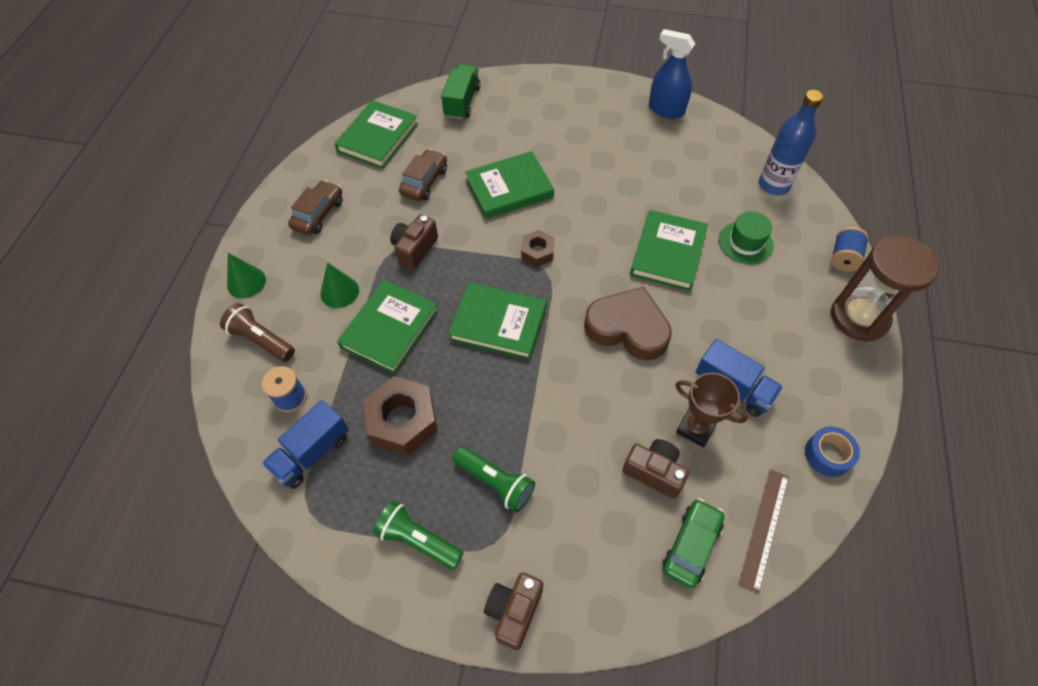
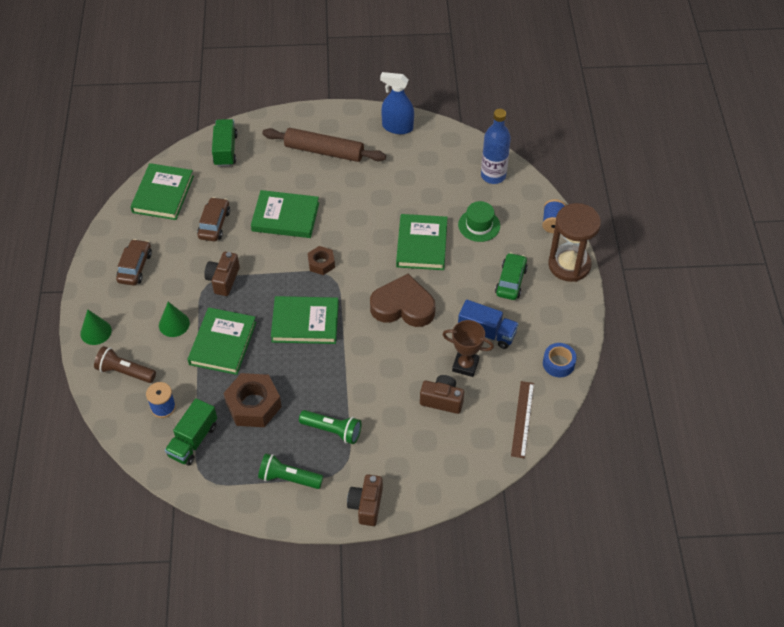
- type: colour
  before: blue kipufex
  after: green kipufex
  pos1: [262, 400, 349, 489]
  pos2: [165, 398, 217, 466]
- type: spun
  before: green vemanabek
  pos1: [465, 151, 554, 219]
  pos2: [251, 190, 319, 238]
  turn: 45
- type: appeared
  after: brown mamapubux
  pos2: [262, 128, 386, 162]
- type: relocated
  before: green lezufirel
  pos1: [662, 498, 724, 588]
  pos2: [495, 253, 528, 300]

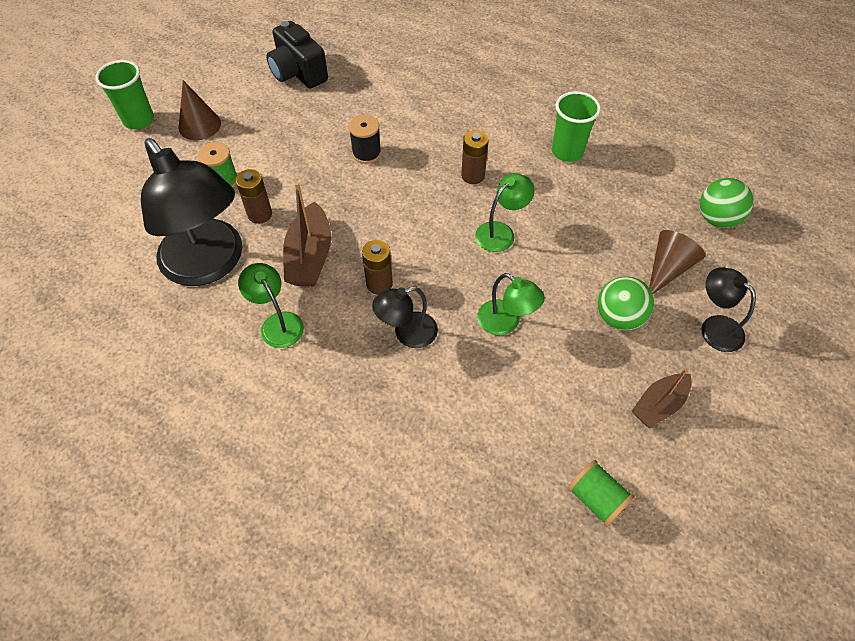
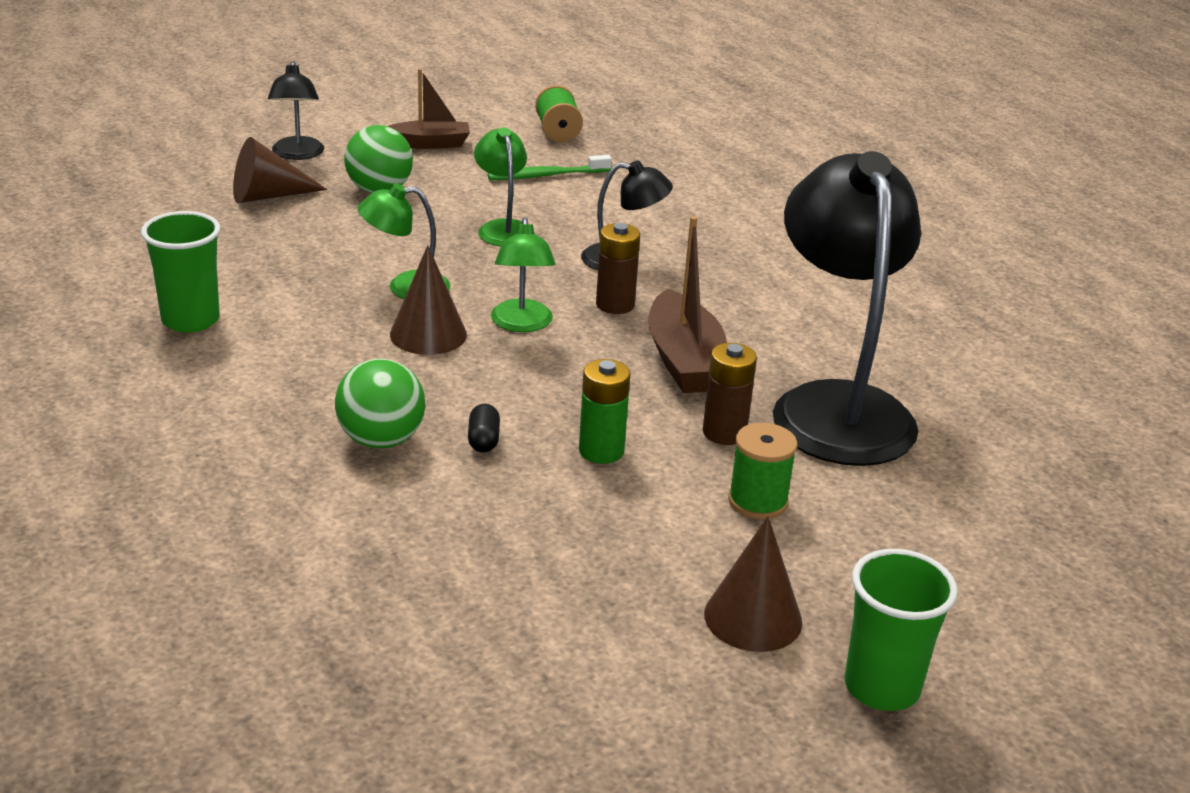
- type: relocated
  before: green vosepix
  pos1: [700, 178, 753, 228]
  pos2: [335, 359, 425, 448]
- type: appeared
  after: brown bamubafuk
  pos2: [390, 245, 467, 355]
- type: exchanged
  before: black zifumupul
  after: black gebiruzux
  pos1: [349, 115, 381, 164]
  pos2: [468, 404, 500, 452]
- type: appeared
  after: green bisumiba
  pos2: [488, 155, 612, 180]
- type: relocated
  before: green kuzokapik
  pos1: [238, 263, 304, 348]
  pos2: [491, 217, 556, 332]
- type: appeared
  after: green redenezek
  pos2: [579, 359, 631, 464]
- type: spun
  before: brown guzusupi
  pos1: [283, 182, 331, 287]
  pos2: [648, 216, 727, 393]
  turn: 135
- type: missing
  before: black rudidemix
  pos1: [266, 21, 328, 89]
- type: missing
  before: brown redenezek
  pos1: [461, 130, 489, 184]

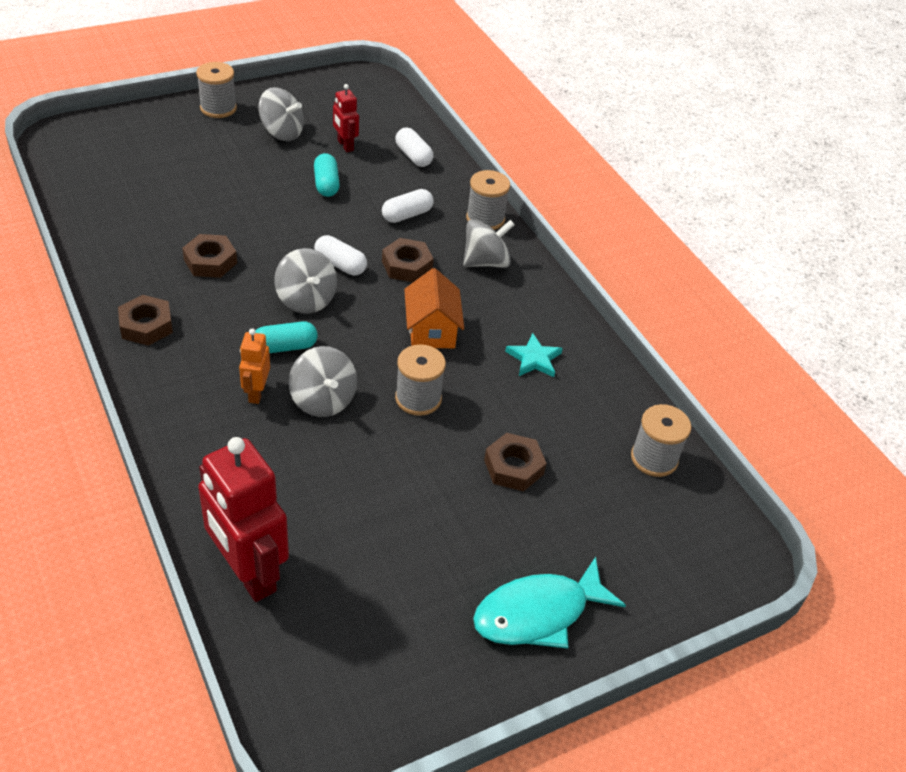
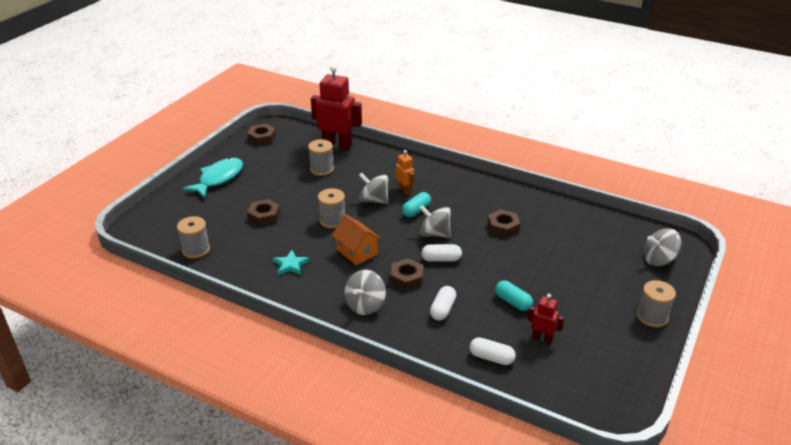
- type: relocated
  before: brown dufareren
  pos1: [118, 295, 173, 346]
  pos2: [247, 124, 276, 145]
- type: relocated
  before: grey zifumupul
  pos1: [466, 170, 510, 230]
  pos2: [308, 139, 334, 176]
- type: relocated
  before: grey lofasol
  pos1: [258, 87, 304, 141]
  pos2: [644, 228, 682, 266]

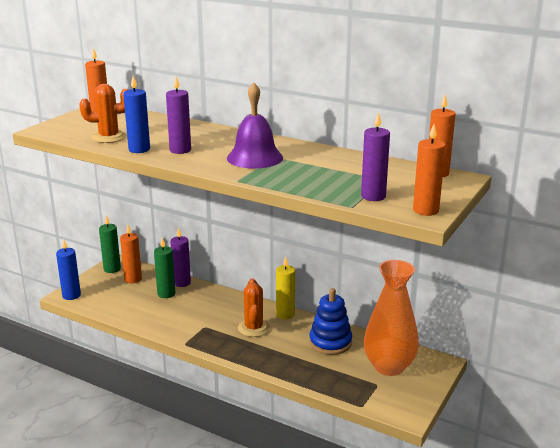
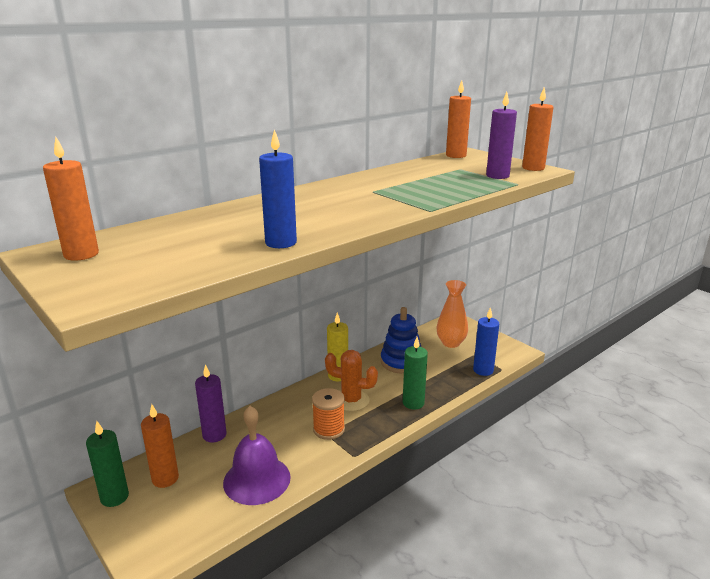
- type: relocated
  before: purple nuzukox
  pos1: [227, 83, 283, 169]
  pos2: [223, 406, 291, 505]
- type: appeared
  after: orange zifumupul
  pos2: [312, 388, 345, 440]
- type: relocated
  before: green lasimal
  pos1: [154, 238, 176, 298]
  pos2: [403, 337, 428, 410]
- type: size
  before: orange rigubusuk
  pos1: [364, 260, 419, 376]
  pos2: [436, 280, 468, 348]
  scale: 0.65
- type: relocated
  before: blue lasimal
  pos1: [56, 240, 81, 300]
  pos2: [473, 307, 499, 376]
- type: missing
  before: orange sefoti
  pos1: [79, 84, 128, 143]
- type: missing
  before: purple lasimal
  pos1: [166, 77, 191, 154]

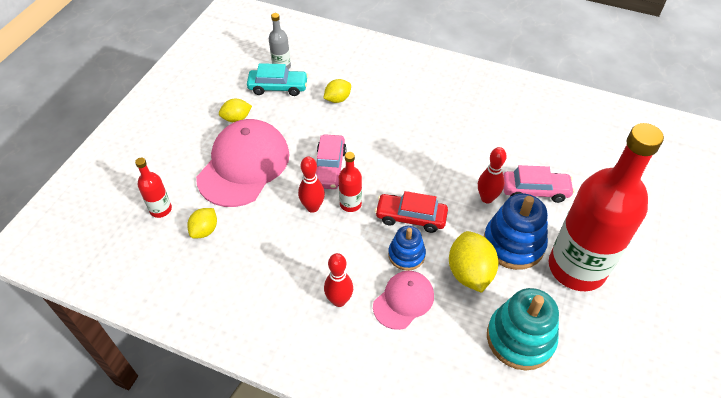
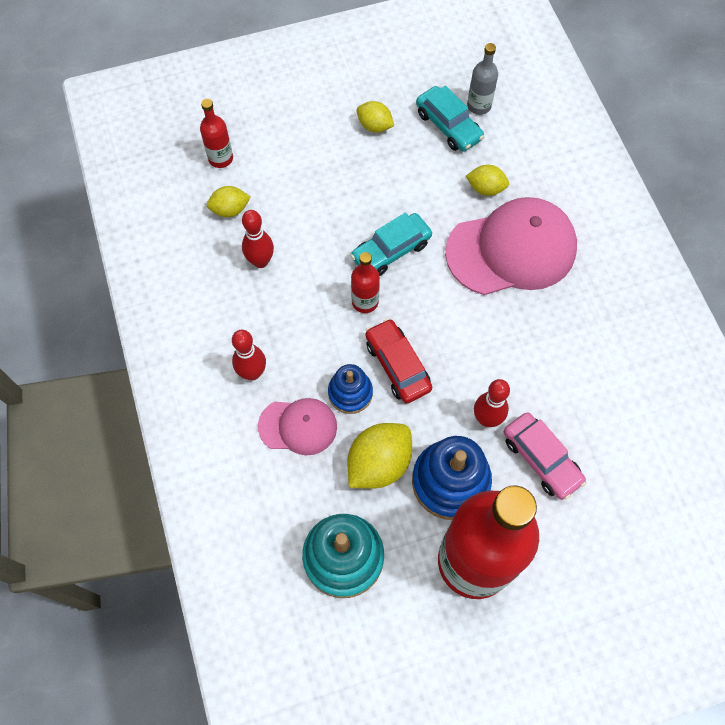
- type: relocated
  before: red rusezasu
  pos1: [298, 157, 325, 213]
  pos2: [242, 210, 274, 268]
- type: colour
  before: pink lezufirel
  after: turquoise lezufirel
  pos1: [316, 135, 347, 189]
  pos2: [350, 213, 432, 276]
- type: relocated
  before: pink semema
  pos1: [196, 119, 290, 207]
  pos2: [445, 197, 577, 295]

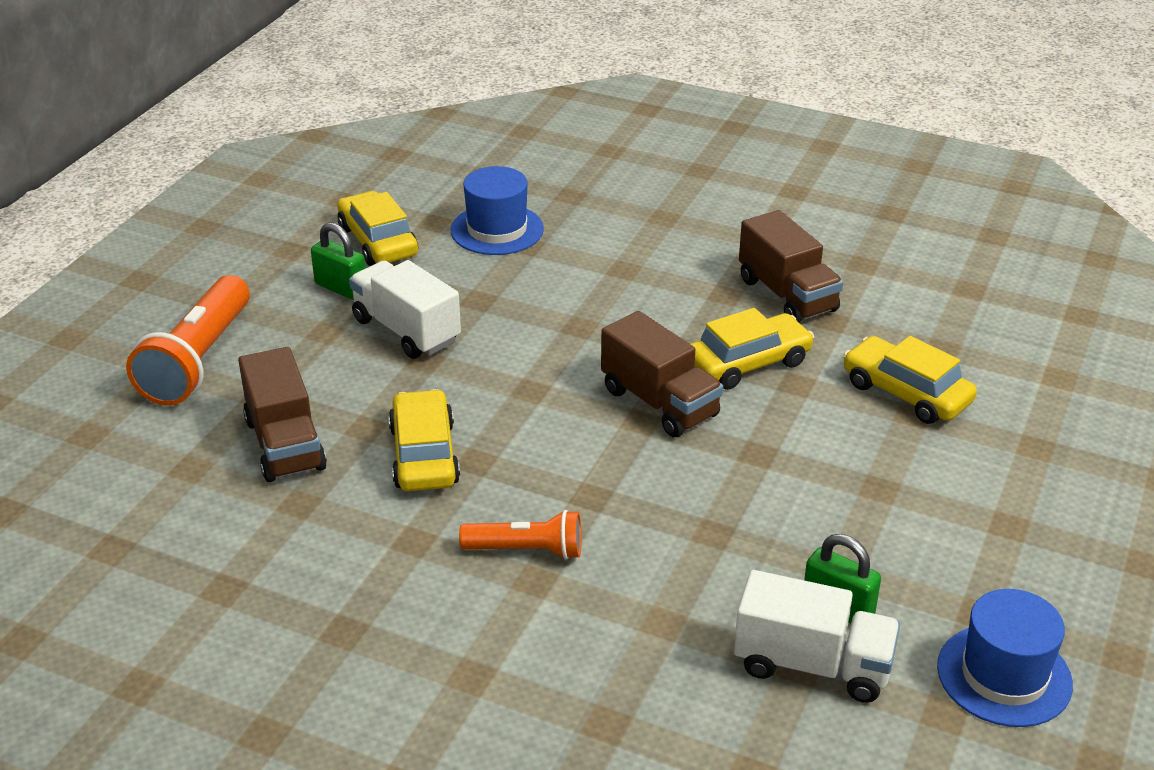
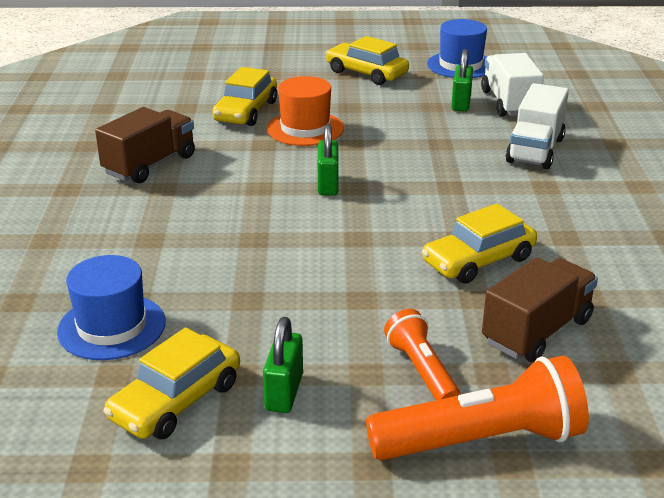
- type: appeared
  after: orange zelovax
  pos2: [267, 76, 344, 146]
- type: exchanged
  before: brown kipufex
  after: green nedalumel
  pos1: [601, 311, 723, 437]
  pos2: [318, 124, 339, 196]
- type: relocated
  before: yellow lezufirel
  pos1: [691, 308, 814, 390]
  pos2: [326, 36, 409, 85]
- type: relocated
  before: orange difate
  pos1: [459, 510, 581, 560]
  pos2: [384, 309, 460, 400]
- type: relocated
  before: white kipufex
  pos1: [349, 260, 461, 359]
  pos2: [506, 83, 569, 169]

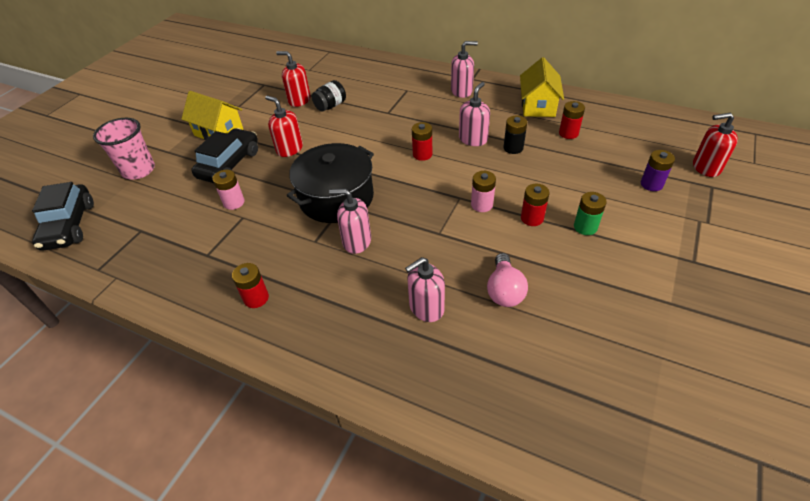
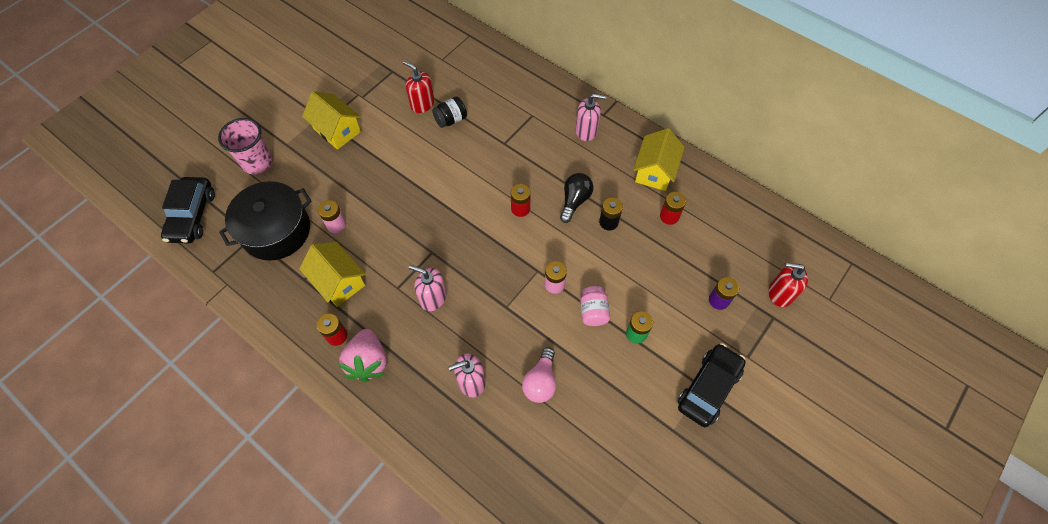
- type: relocated
  before: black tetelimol
  pos1: [287, 143, 374, 223]
  pos2: [219, 181, 312, 261]
- type: appeared
  after: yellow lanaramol
  pos2: [299, 242, 366, 307]
- type: appeared
  after: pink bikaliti
  pos2: [338, 329, 387, 382]
- type: exchanged
  before: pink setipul
  after: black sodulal
  pos1: [459, 82, 490, 146]
  pos2: [560, 173, 594, 223]
- type: exchanged
  before: red redenezek
  after: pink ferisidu
  pos1: [521, 184, 550, 226]
  pos2: [580, 286, 610, 326]
- type: relocated
  before: black lezufirel
  pos1: [191, 128, 258, 183]
  pos2: [677, 343, 746, 427]
- type: missing
  before: red setipul
  pos1: [265, 96, 303, 157]

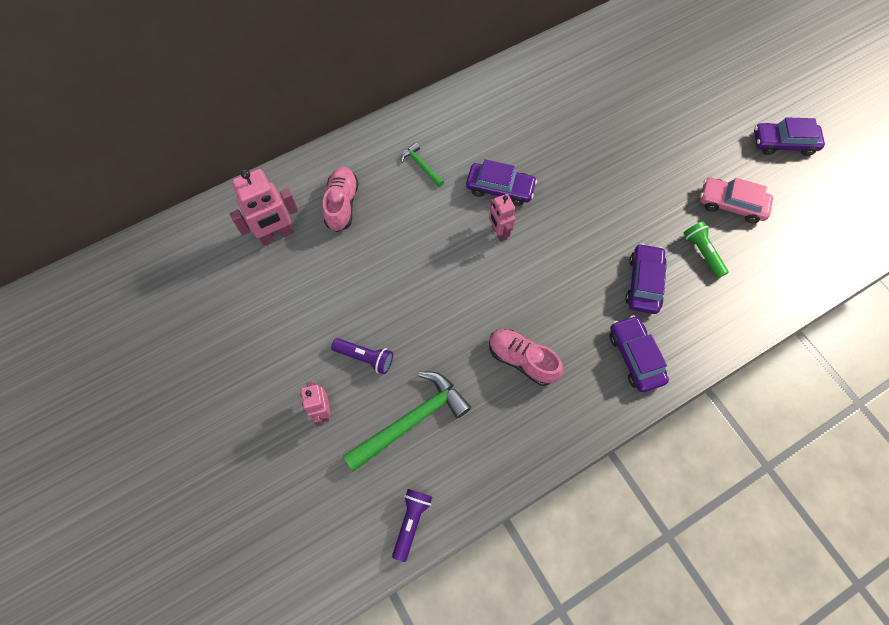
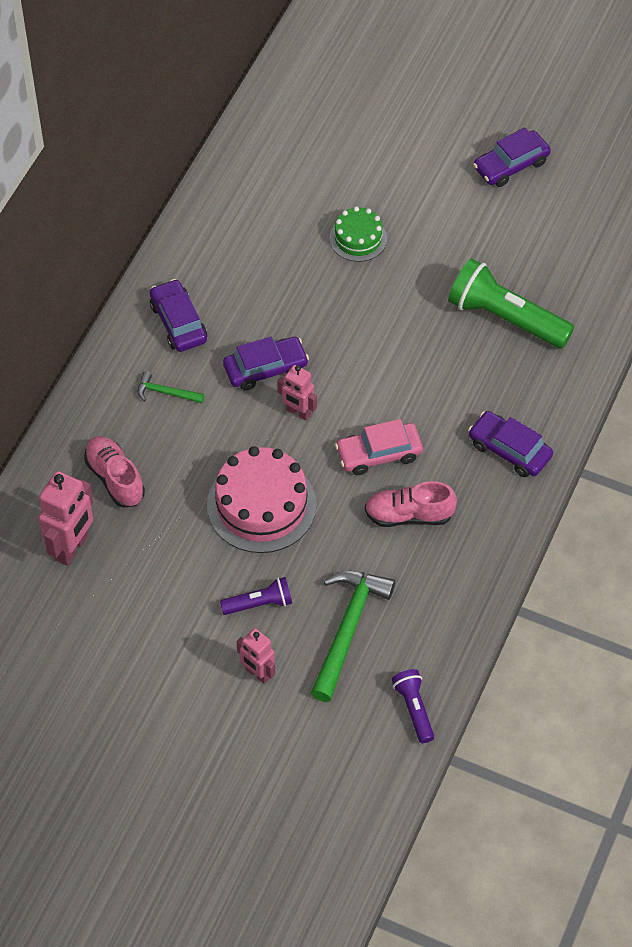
- type: relocated
  before: purple lezufirel
  pos1: [626, 243, 667, 314]
  pos2: [150, 279, 207, 352]
- type: appeared
  after: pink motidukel
  pos2: [207, 446, 317, 553]
- type: appeared
  after: green motidukel
  pos2: [330, 206, 387, 262]
- type: relocated
  before: pink lezufirel
  pos1: [700, 177, 773, 223]
  pos2: [335, 419, 423, 475]
- type: size
  before: green difate
  pos1: [684, 221, 728, 278]
  pos2: [448, 258, 574, 349]
  scale: 1.91

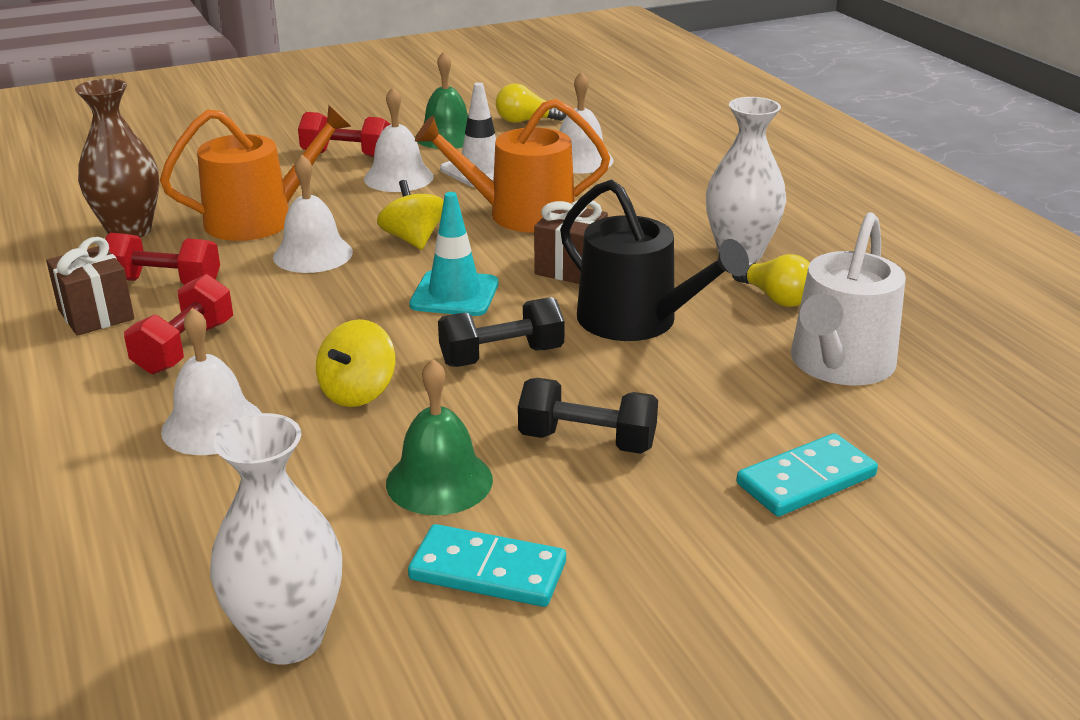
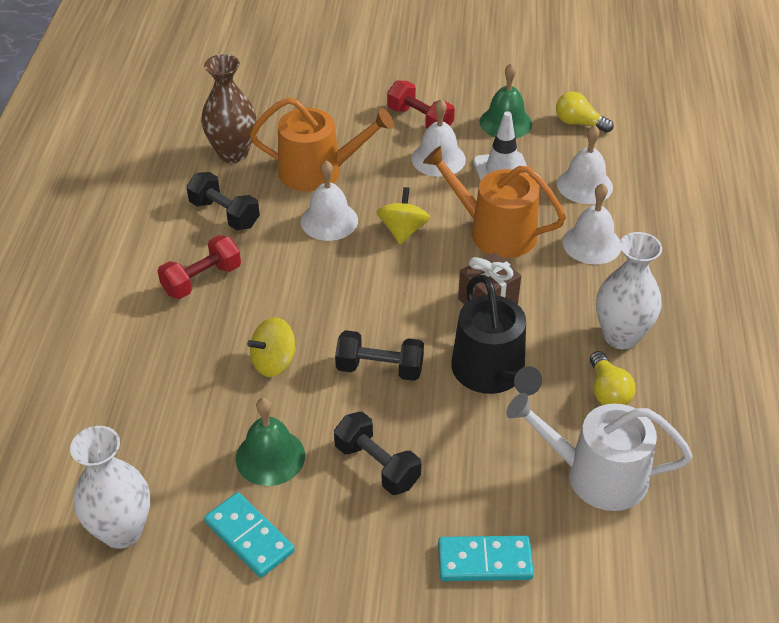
- type: colour
  before: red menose
  after: black menose
  pos1: [105, 233, 220, 285]
  pos2: [186, 172, 260, 230]
- type: spun
  before: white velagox
  pos1: [791, 212, 906, 386]
  pos2: [506, 393, 692, 511]
  turn: 45
- type: relocated
  before: white nuzukox
  pos1: [161, 308, 262, 455]
  pos2: [563, 183, 621, 265]
- type: missing
  before: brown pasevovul
  pos1: [46, 237, 134, 336]
- type: missing
  before: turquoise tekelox
  pos1: [409, 192, 499, 316]

